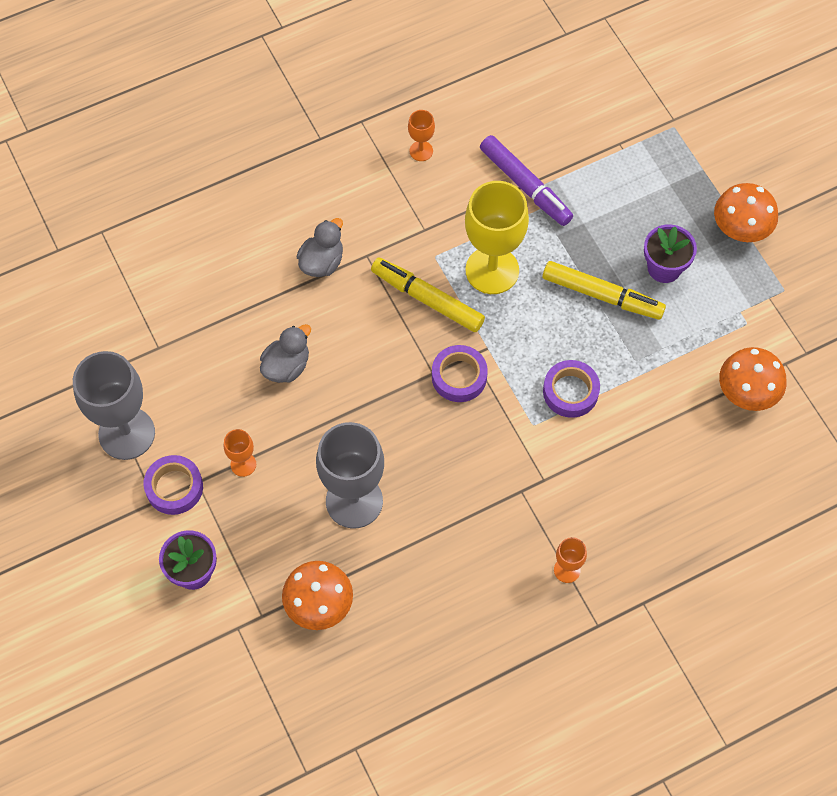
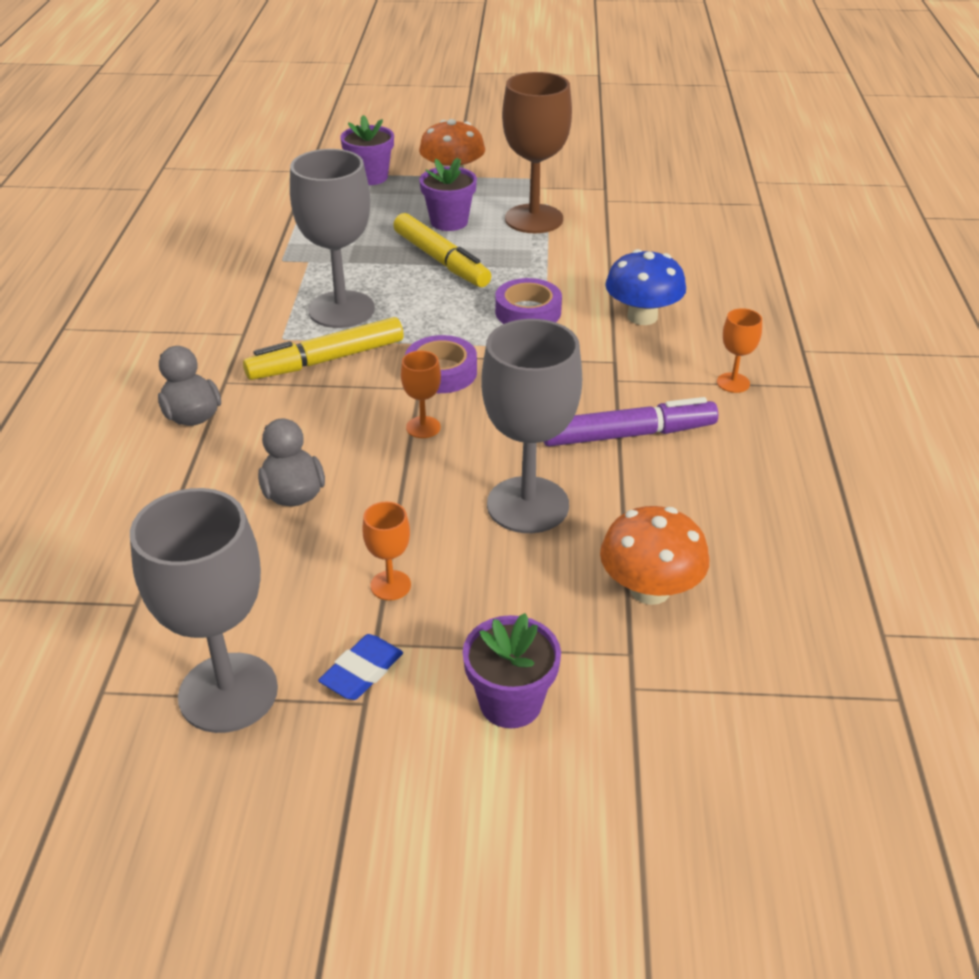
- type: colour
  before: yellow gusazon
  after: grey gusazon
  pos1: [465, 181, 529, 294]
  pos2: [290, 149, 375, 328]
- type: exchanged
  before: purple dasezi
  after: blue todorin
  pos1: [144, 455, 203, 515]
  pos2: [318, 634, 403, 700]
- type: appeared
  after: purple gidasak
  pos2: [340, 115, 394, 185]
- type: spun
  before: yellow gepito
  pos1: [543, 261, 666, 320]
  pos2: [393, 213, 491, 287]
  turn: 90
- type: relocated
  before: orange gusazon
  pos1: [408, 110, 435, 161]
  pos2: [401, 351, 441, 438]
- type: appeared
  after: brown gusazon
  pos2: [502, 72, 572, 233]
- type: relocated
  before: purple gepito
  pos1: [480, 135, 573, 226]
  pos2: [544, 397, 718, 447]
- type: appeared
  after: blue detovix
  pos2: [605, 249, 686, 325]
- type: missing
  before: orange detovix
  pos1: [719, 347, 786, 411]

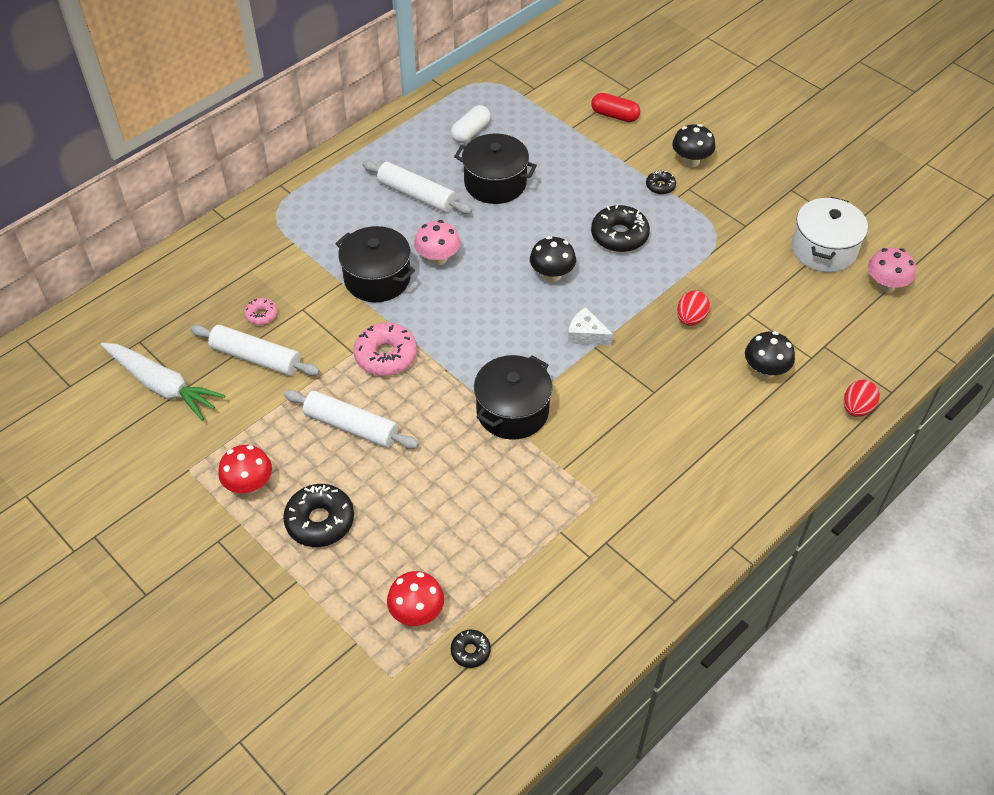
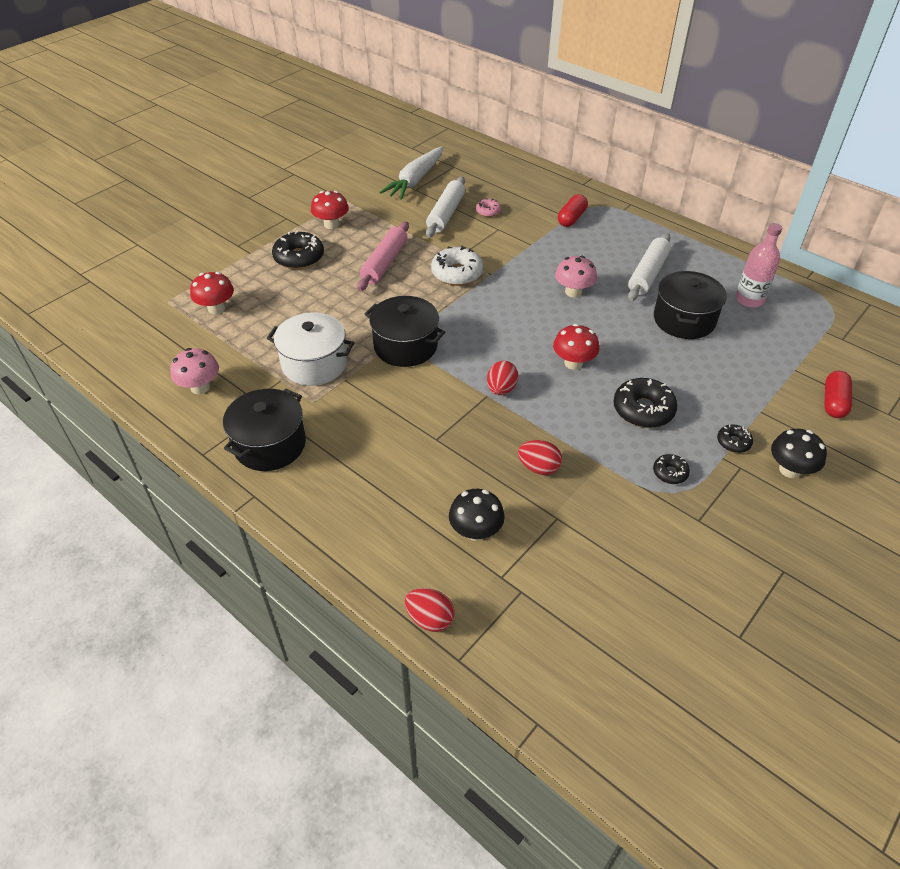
- type: relocated
  before: pink detovix
  pos1: [868, 247, 916, 293]
  pos2: [170, 348, 219, 394]
- type: relocated
  before: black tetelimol
  pos1: [335, 226, 415, 302]
  pos2: [223, 389, 306, 471]
- type: relocated
  before: white tetelimol
  pos1: [792, 197, 868, 272]
  pos2: [267, 313, 354, 386]
- type: colour
  before: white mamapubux
  after: pink mamapubux
  pos1: [284, 390, 419, 449]
  pos2: [357, 222, 409, 291]
- type: colour
  before: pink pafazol
  after: white pafazol
  pos1: [353, 323, 417, 376]
  pos2: [431, 246, 484, 286]
- type: exchanged
  before: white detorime
  after: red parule
  pos1: [568, 307, 614, 346]
  pos2: [487, 361, 518, 395]
- type: colour
  before: black detovix
  after: red detovix
  pos1: [530, 236, 576, 282]
  pos2: [553, 324, 599, 370]
- type: appeared
  after: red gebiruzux
  pos2: [558, 194, 588, 227]
- type: relocated
  before: black pafazol
  pos1: [451, 630, 491, 668]
  pos2: [653, 454, 690, 484]
- type: exchanged
  before: white gebiruzux
  after: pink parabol
  pos1: [451, 105, 491, 143]
  pos2: [735, 223, 782, 308]

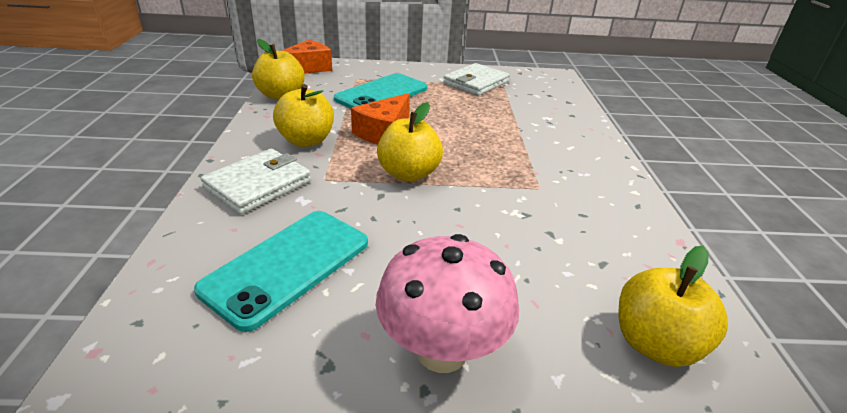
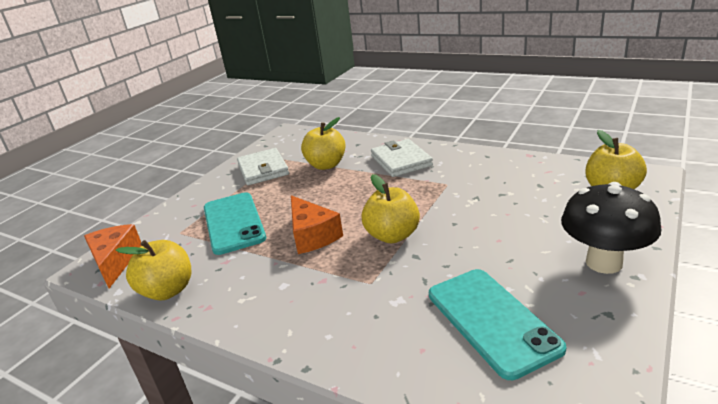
- type: relocated
  before: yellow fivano
  pos1: [273, 84, 334, 147]
  pos2: [301, 117, 346, 170]
- type: relocated
  before: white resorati
  pos1: [201, 149, 311, 214]
  pos2: [371, 139, 433, 177]
- type: colour
  before: pink detovix
  after: black detovix
  pos1: [376, 234, 519, 373]
  pos2: [561, 182, 661, 274]

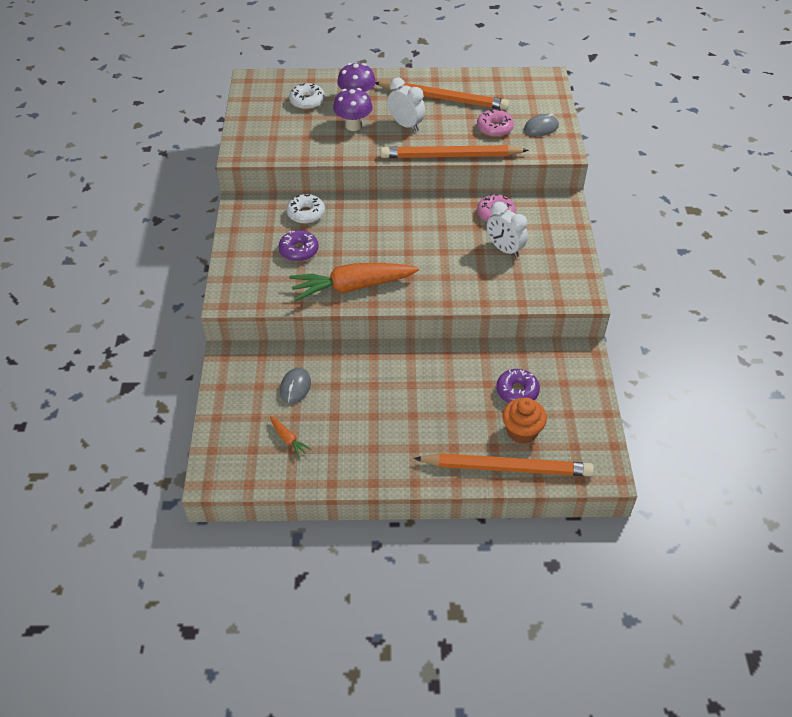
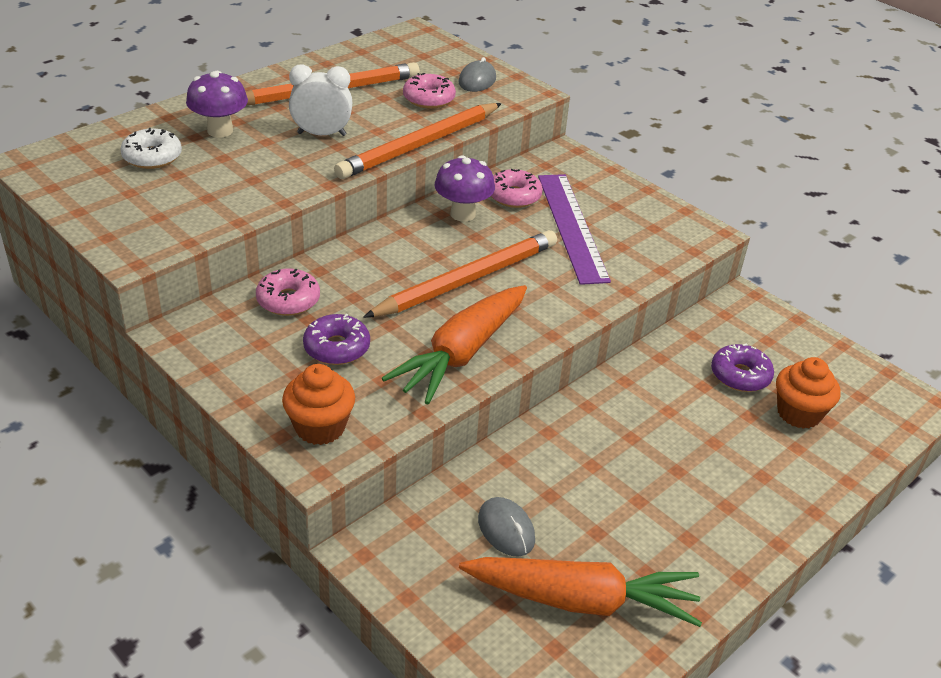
- type: colour
  before: white pafazol
  after: pink pafazol
  pos1: [287, 194, 325, 224]
  pos2: [256, 269, 320, 316]
- type: appeared
  after: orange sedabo
  pos2: [282, 364, 355, 445]
- type: relocated
  before: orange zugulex
  pos1: [413, 453, 594, 476]
  pos2: [363, 230, 557, 318]
- type: relocated
  before: purple detovix
  pos1: [333, 88, 373, 131]
  pos2: [435, 155, 495, 222]
- type: size
  before: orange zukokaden
  pos1: [270, 416, 311, 458]
  pos2: [459, 557, 702, 627]
  scale: 2.35
- type: exchanged
  before: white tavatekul
  after: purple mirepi
  pos1: [487, 202, 528, 258]
  pos2: [538, 174, 611, 285]

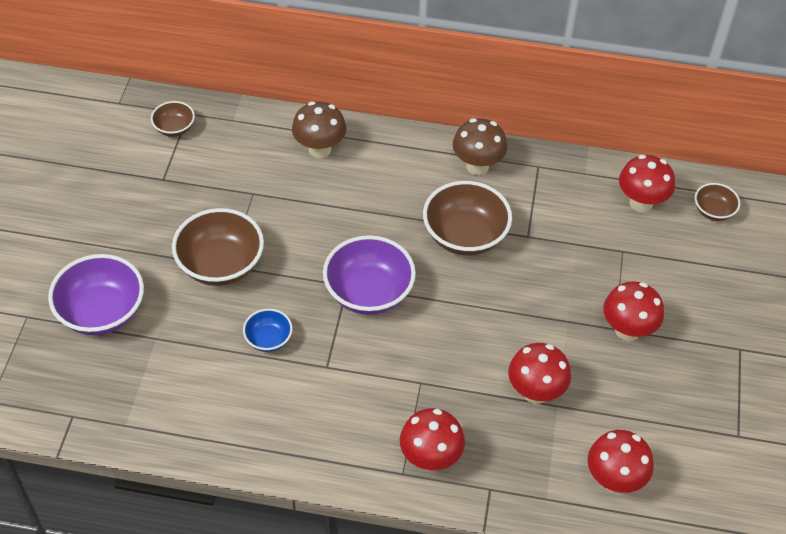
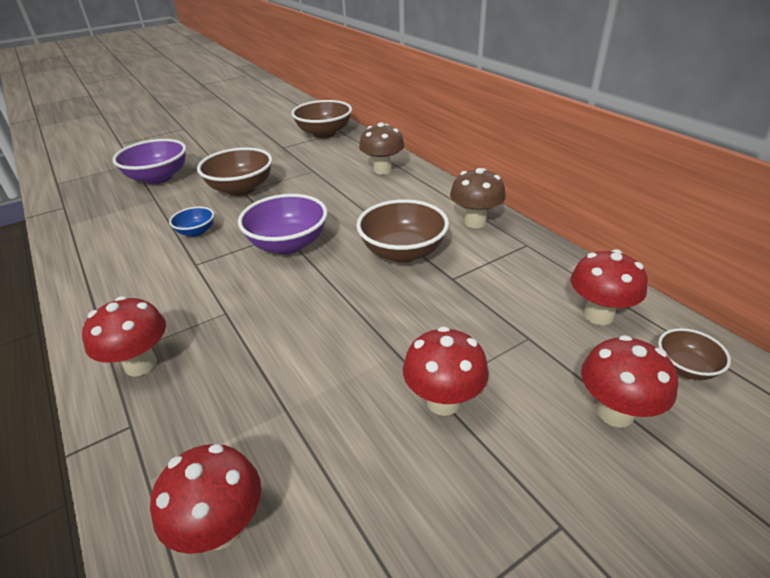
- type: size
  before: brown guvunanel
  pos1: [151, 101, 195, 137]
  pos2: [291, 100, 352, 138]
  scale: 1.91
- type: relocated
  before: red detovix
  pos1: [508, 343, 571, 404]
  pos2: [581, 335, 678, 428]

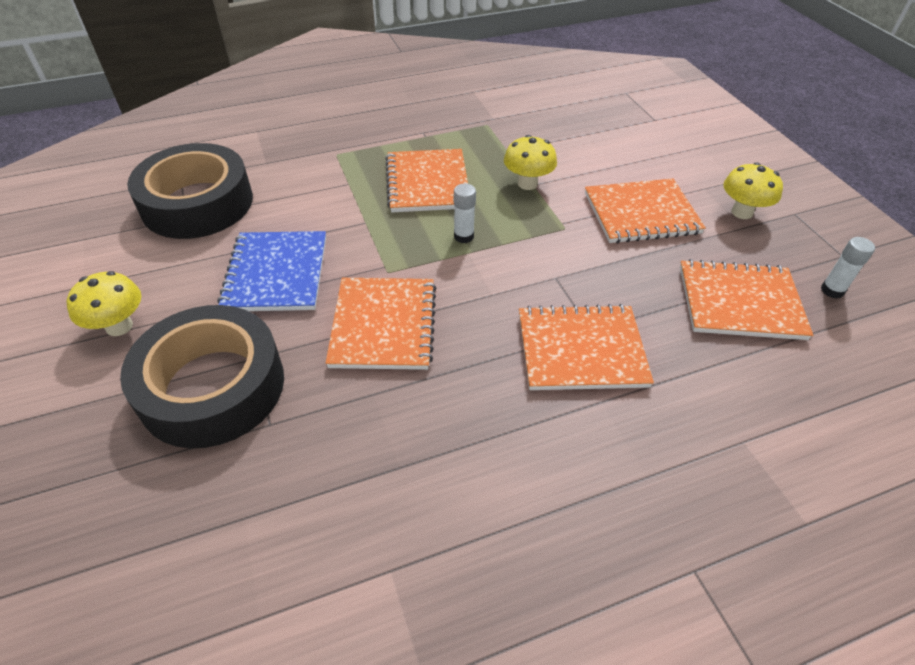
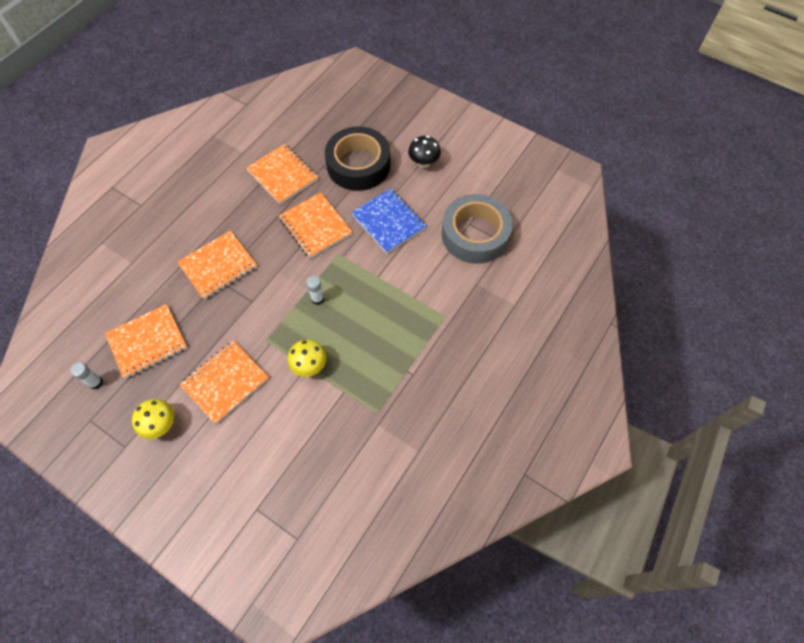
- type: relocated
  before: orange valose
  pos1: [385, 149, 468, 212]
  pos2: [246, 144, 318, 205]
- type: colour
  before: yellow detovix
  after: black detovix
  pos1: [66, 271, 141, 336]
  pos2: [408, 136, 441, 168]
- type: colour
  before: black dasezi
  after: grey dasezi
  pos1: [127, 143, 253, 239]
  pos2: [442, 194, 513, 264]

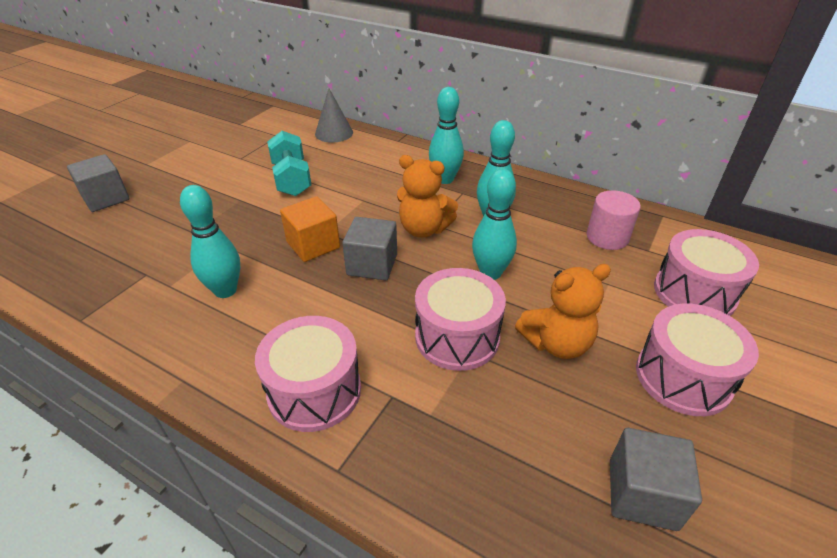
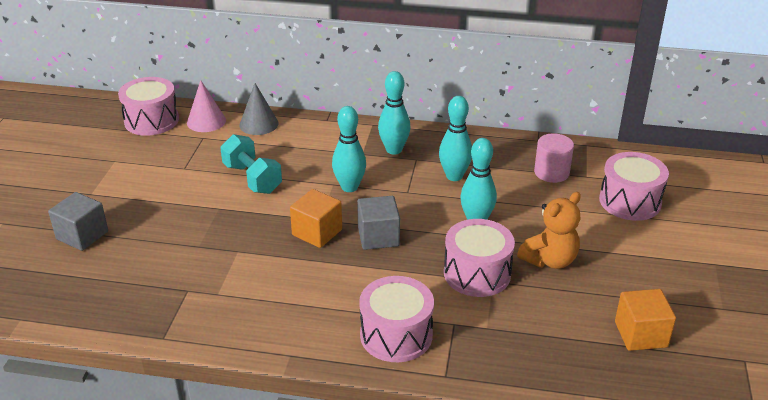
- type: relocated
  before: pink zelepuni
  pos1: [636, 304, 759, 416]
  pos2: [118, 77, 179, 136]
- type: appeared
  after: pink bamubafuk
  pos2: [187, 80, 226, 132]
- type: relocated
  before: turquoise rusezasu
  pos1: [180, 185, 240, 298]
  pos2: [332, 106, 366, 192]
- type: colour
  before: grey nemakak
  after: orange nemakak
  pos1: [610, 428, 702, 531]
  pos2: [615, 289, 676, 351]
- type: missing
  before: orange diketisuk
  pos1: [397, 155, 458, 238]

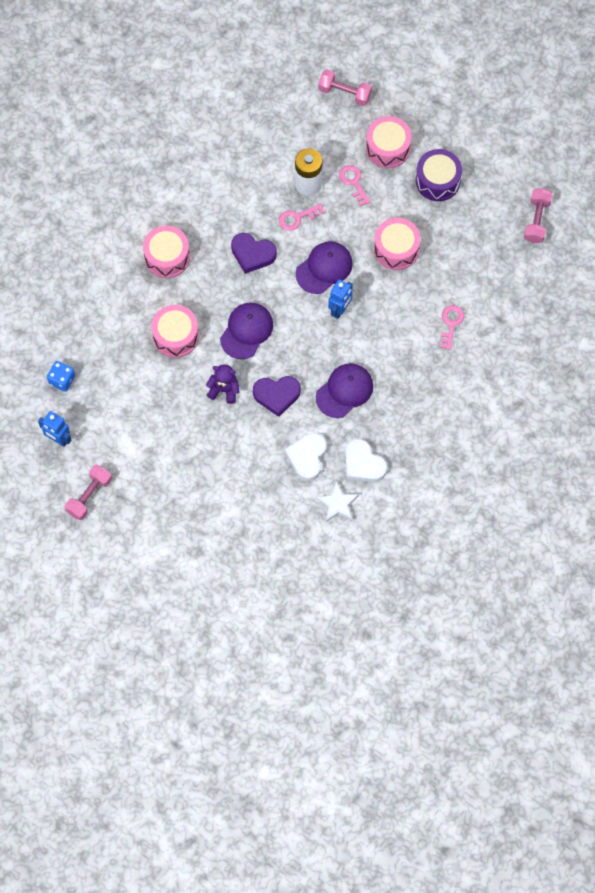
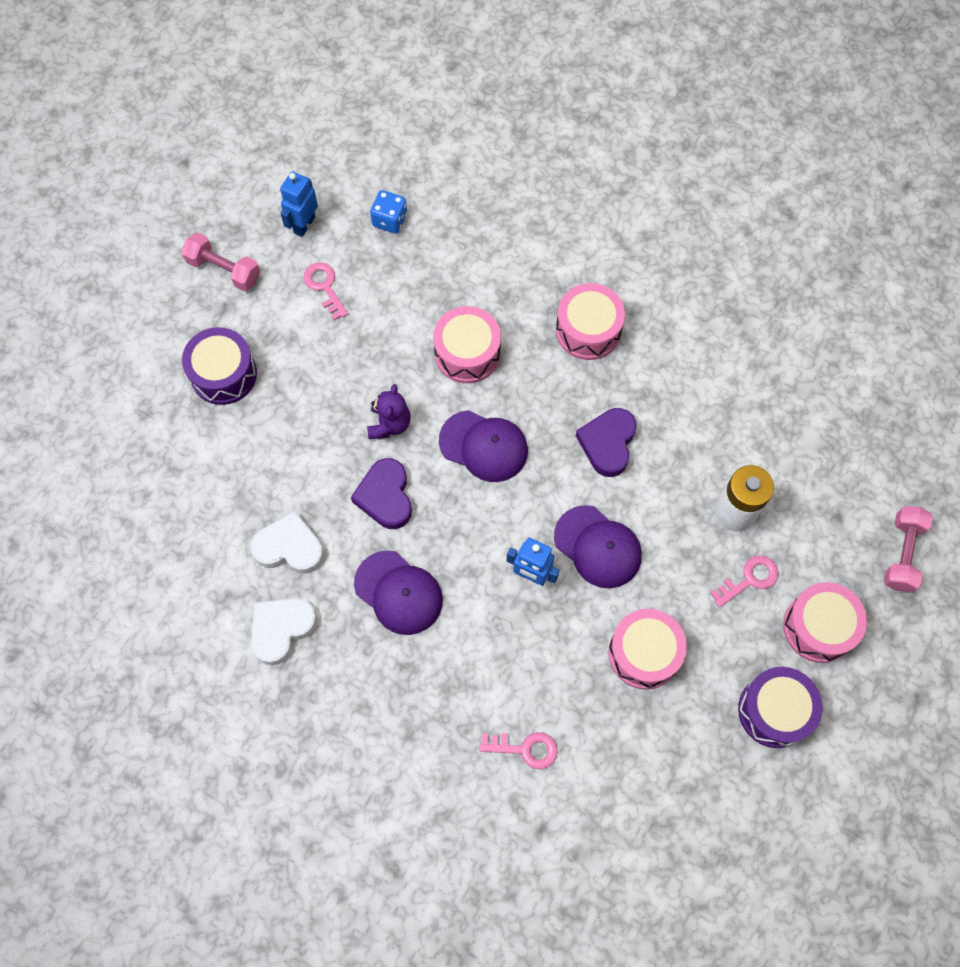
- type: appeared
  after: purple zelepuni
  pos2: [182, 327, 257, 405]
- type: relocated
  before: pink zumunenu
  pos1: [279, 203, 325, 231]
  pos2: [303, 262, 348, 320]
- type: missing
  before: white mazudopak
  pos1: [316, 481, 359, 522]
- type: missing
  before: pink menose
  pos1: [524, 188, 552, 243]

